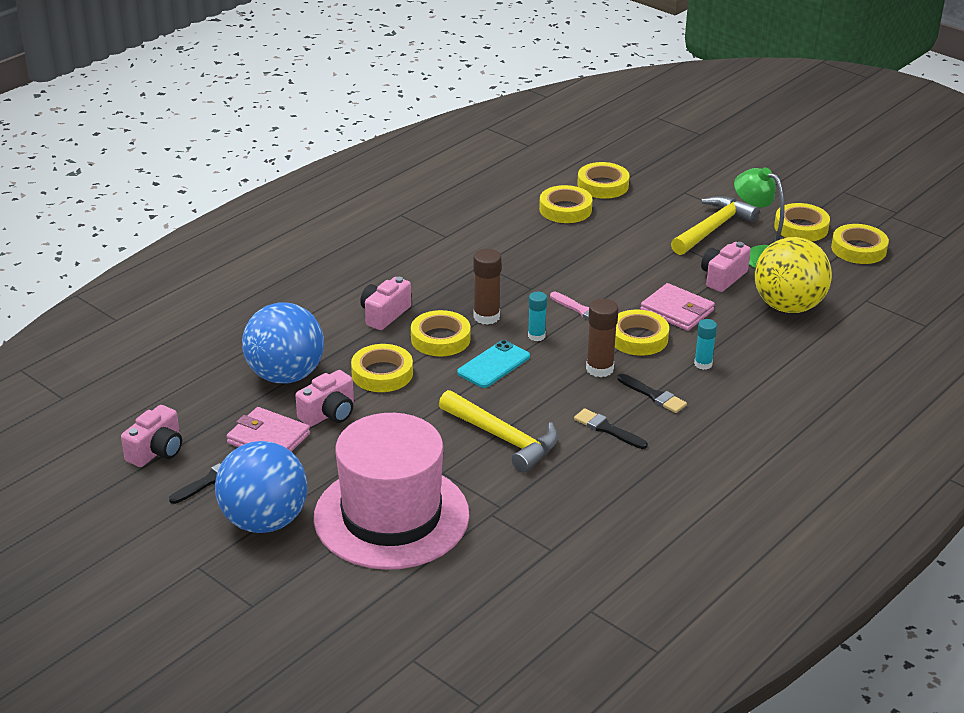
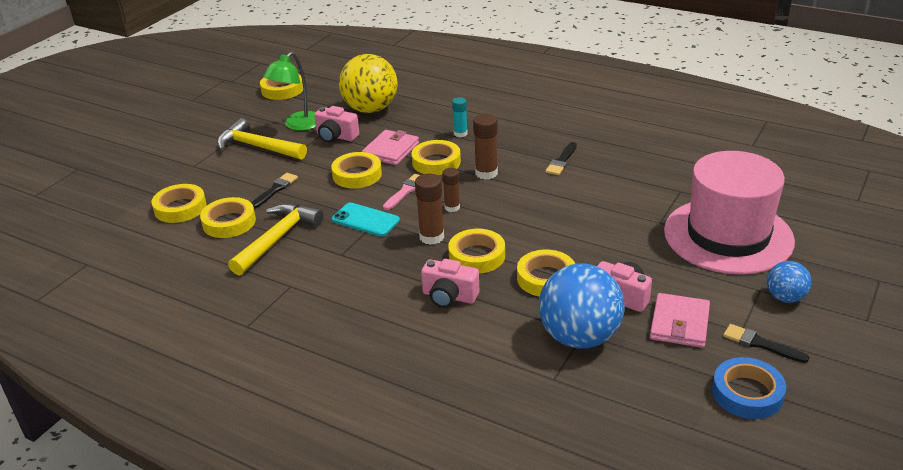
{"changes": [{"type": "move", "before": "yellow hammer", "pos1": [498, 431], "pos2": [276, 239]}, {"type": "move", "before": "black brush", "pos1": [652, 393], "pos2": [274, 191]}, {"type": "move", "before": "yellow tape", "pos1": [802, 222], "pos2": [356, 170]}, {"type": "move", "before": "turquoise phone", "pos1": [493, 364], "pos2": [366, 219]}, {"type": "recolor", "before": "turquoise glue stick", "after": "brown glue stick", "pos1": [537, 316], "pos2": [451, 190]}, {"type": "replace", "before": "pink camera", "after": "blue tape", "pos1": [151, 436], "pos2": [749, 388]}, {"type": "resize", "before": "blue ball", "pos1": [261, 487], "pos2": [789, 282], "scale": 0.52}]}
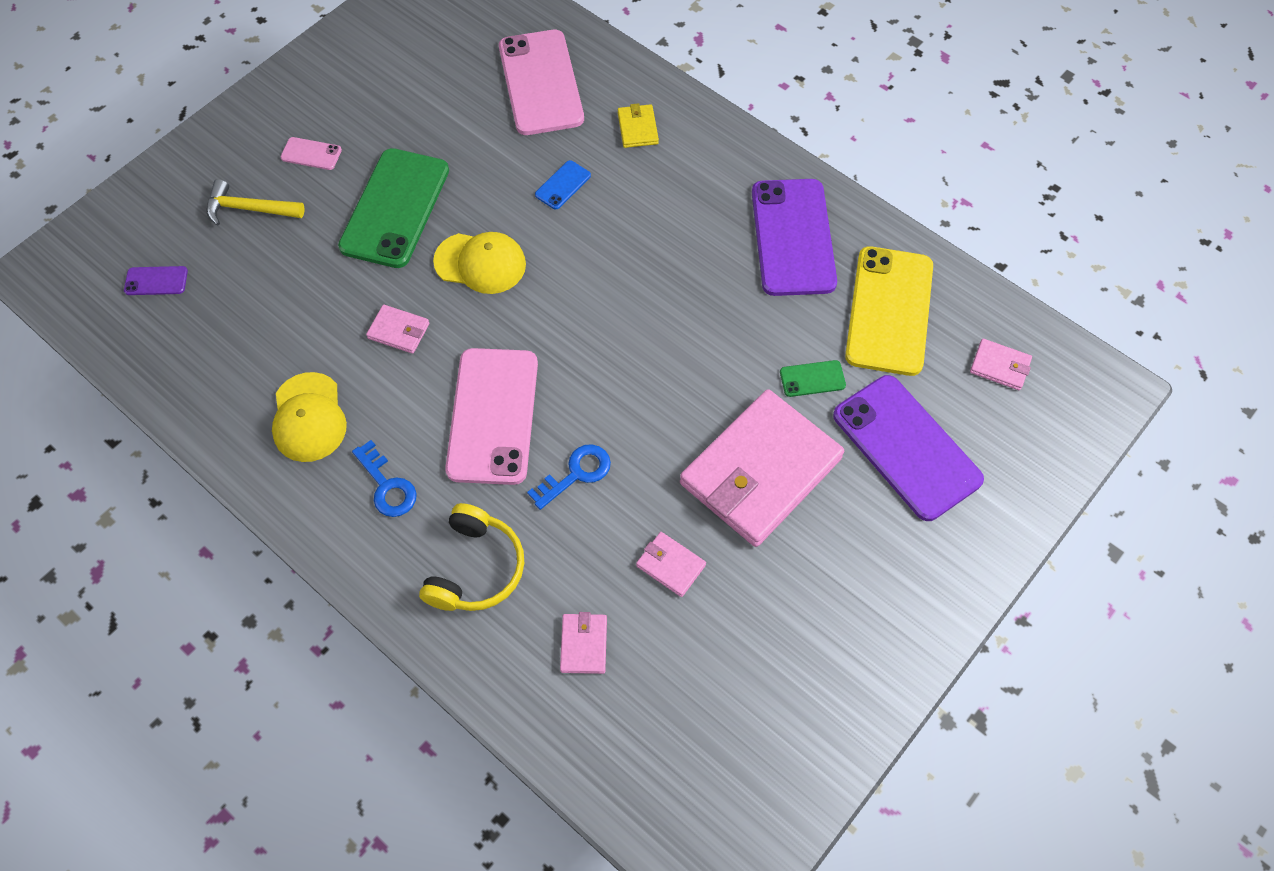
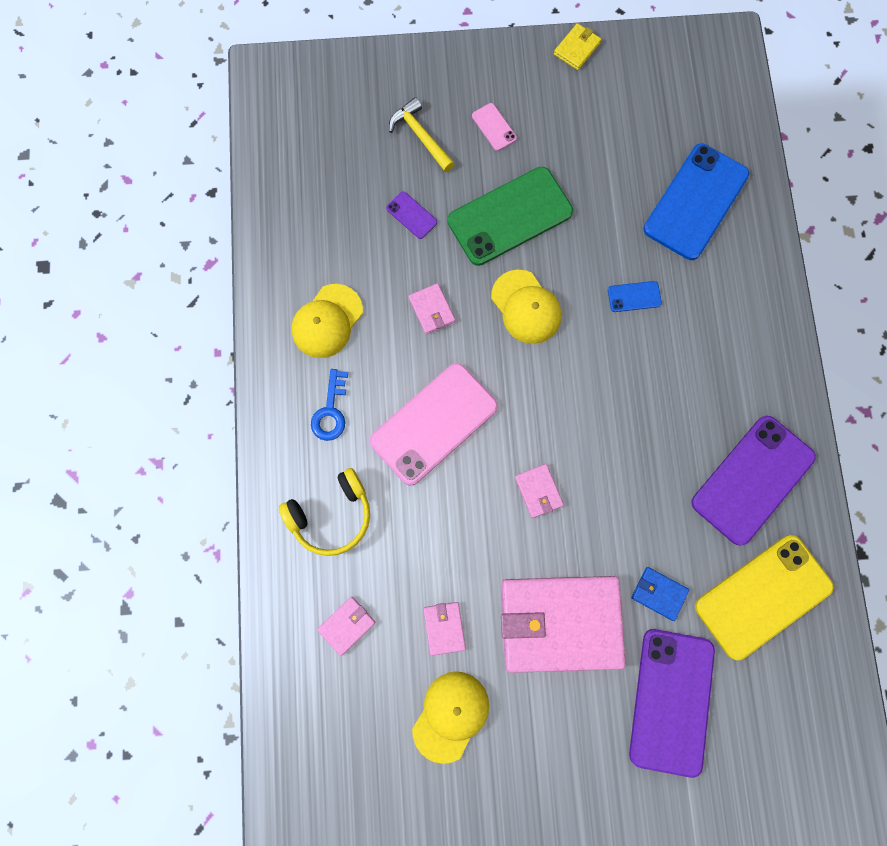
{"changes": [{"type": "move", "before": "purple phone", "pos1": [156, 280], "pos2": [411, 215]}, {"type": "insert", "after": "yellow cap", "pos2": [450, 717]}, {"type": "move", "before": "pink wallet", "pos1": [1001, 364], "pos2": [539, 491]}, {"type": "move", "before": "yellow wallet", "pos1": [638, 125], "pos2": [577, 46]}, {"type": "replace", "before": "green phone", "after": "blue wallet", "pos1": [813, 378], "pos2": [660, 594]}, {"type": "recolor", "before": "pink phone", "after": "blue phone", "pos1": [541, 82], "pos2": [696, 201]}, {"type": "delete", "before": "blue key", "pos1": [569, 477]}]}
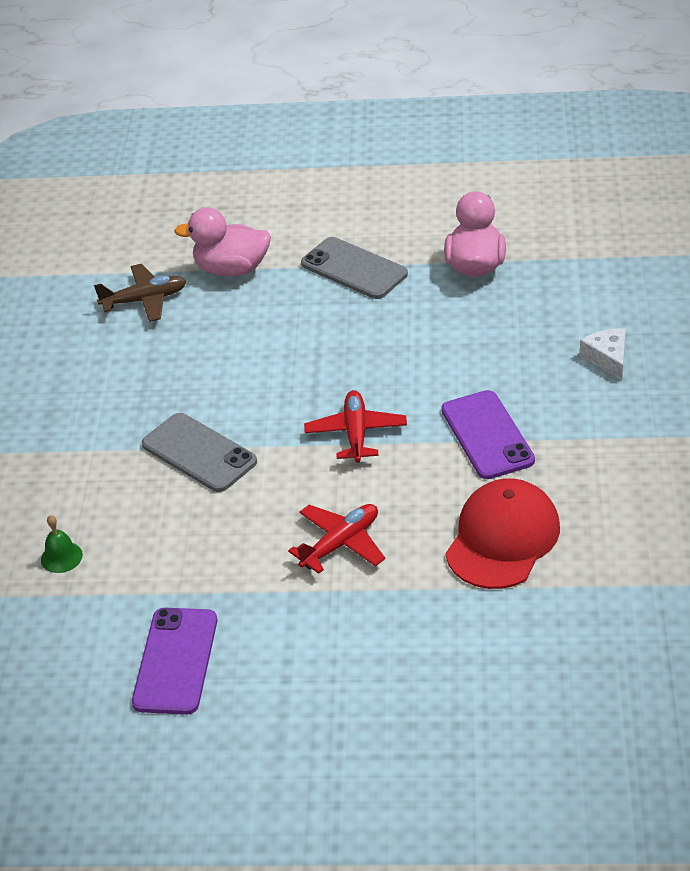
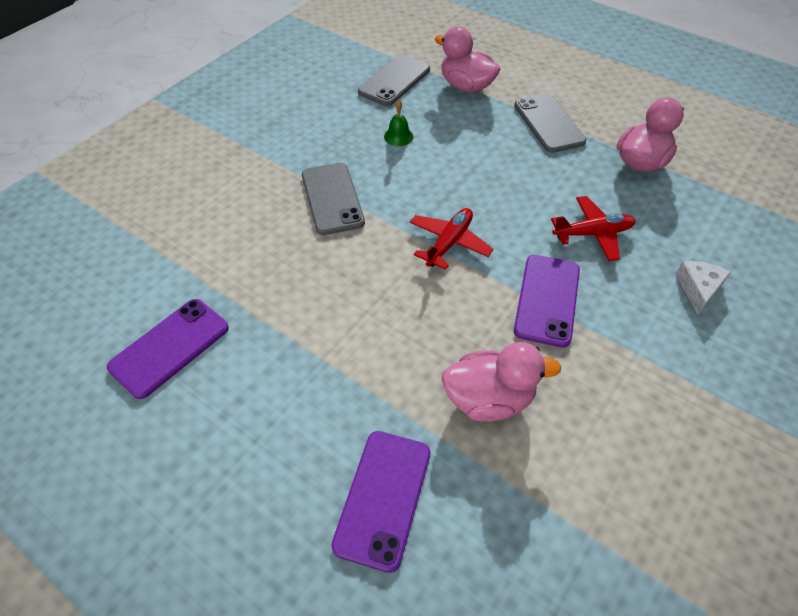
{"changes": [{"type": "insert", "after": "purple phone", "pos2": [381, 502]}, {"type": "replace", "before": "brown plane", "after": "grey phone", "pos1": [140, 293], "pos2": [394, 80]}, {"type": "move", "before": "green bell", "pos1": [62, 544], "pos2": [398, 122]}, {"type": "replace", "before": "red cap", "after": "pink duck", "pos1": [503, 533], "pos2": [501, 382]}, {"type": "move", "before": "red plane", "pos1": [336, 539], "pos2": [593, 228]}]}
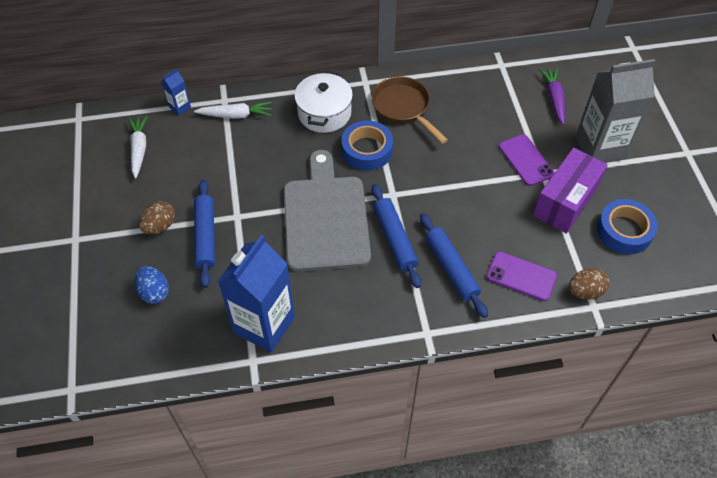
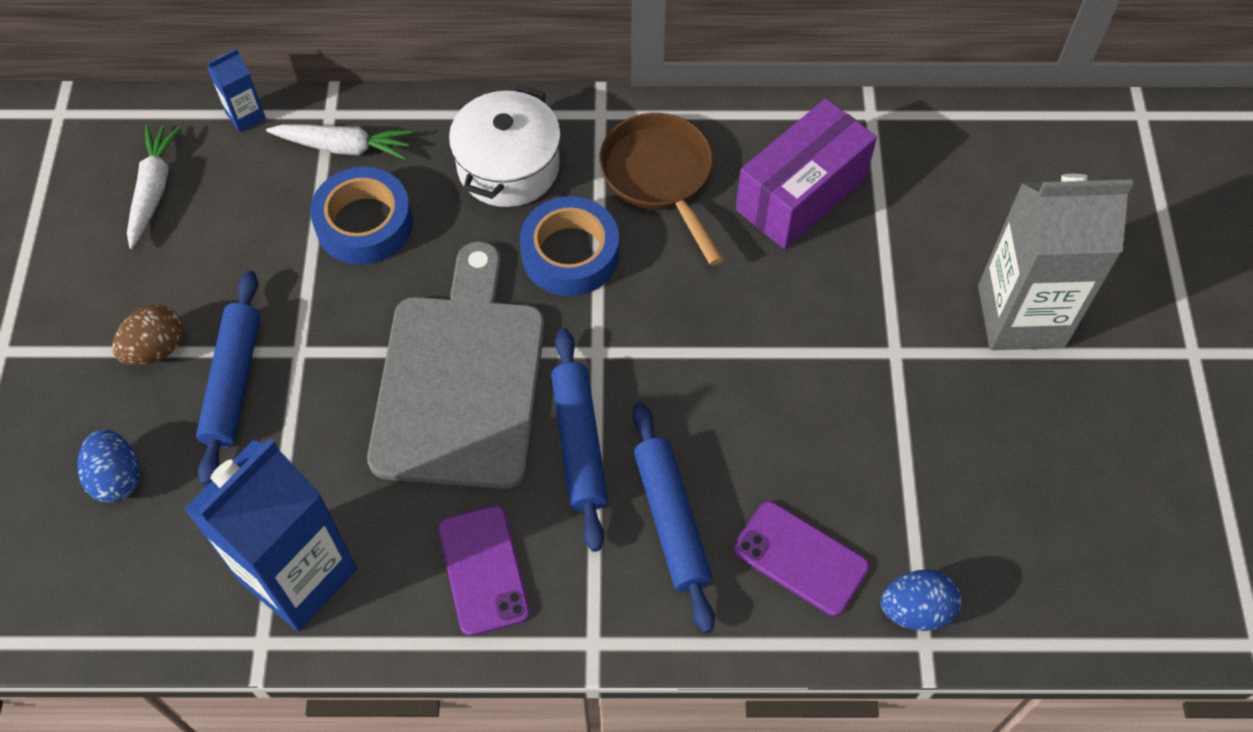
{"changes": [{"type": "move", "before": "blue tape", "pos1": [627, 226], "pos2": [361, 216]}, {"type": "move", "before": "purple phone", "pos1": [527, 160], "pos2": [484, 571]}, {"type": "move", "before": "purple box", "pos1": [570, 191], "pos2": [806, 173]}, {"type": "recolor", "before": "brown egg", "after": "blue egg", "pos1": [589, 283], "pos2": [921, 600]}, {"type": "delete", "before": "purple carrot", "pos1": [552, 96]}]}
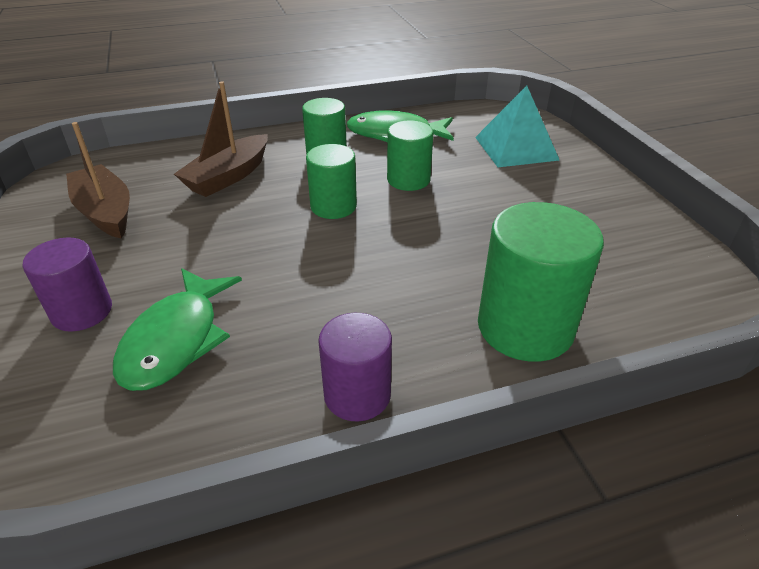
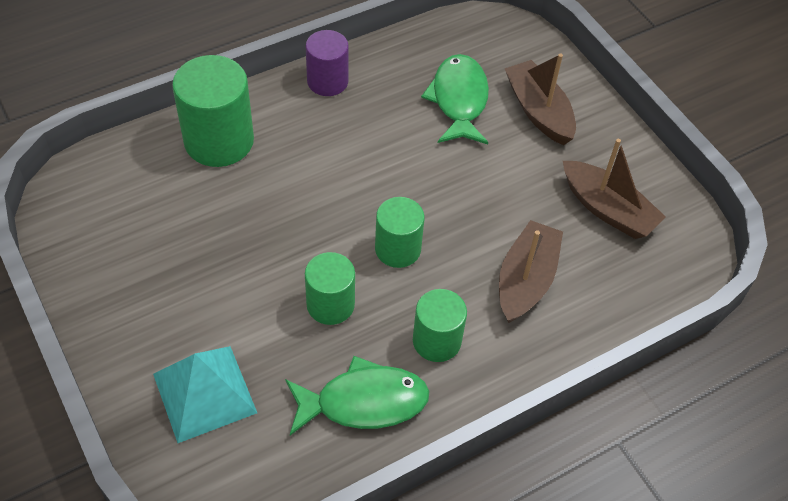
{"changes": [{"type": "replace", "before": "purple cylinder", "after": "brown boat", "pos1": [67, 285], "pos2": [540, 99]}]}
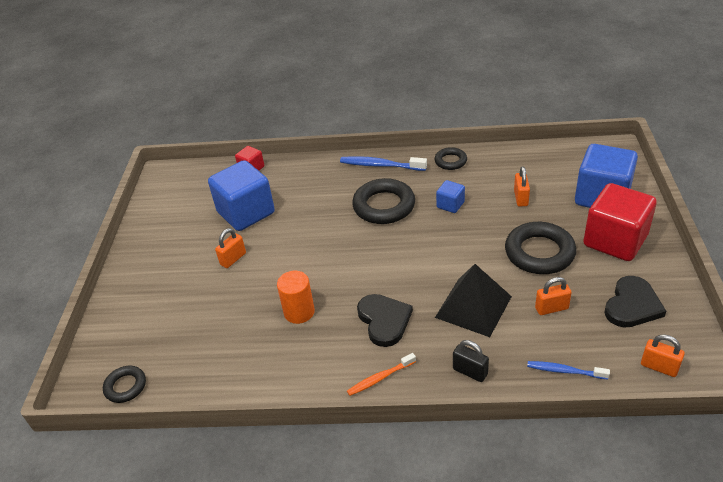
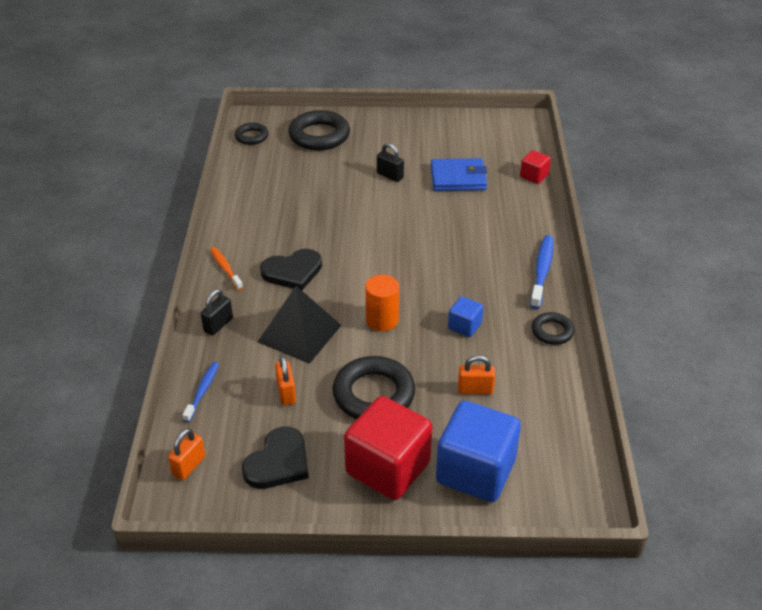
{"changes": [{"type": "rotate", "before": "black heart", "pos1": [635, 302], "pos2": [275, 458], "turn": -90}, {"type": "move", "before": "black ring", "pos1": [383, 201], "pos2": [319, 130]}, {"type": "move", "before": "orange cylinder", "pos1": [296, 297], "pos2": [382, 303]}, {"type": "recolor", "before": "orange padlock", "after": "black padlock", "pos1": [230, 248], "pos2": [390, 162]}, {"type": "replace", "before": "blue cube", "after": "blue wallet", "pos1": [241, 195], "pos2": [459, 174]}]}
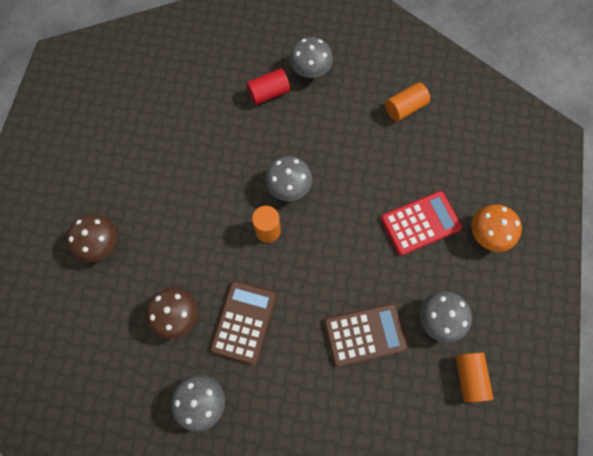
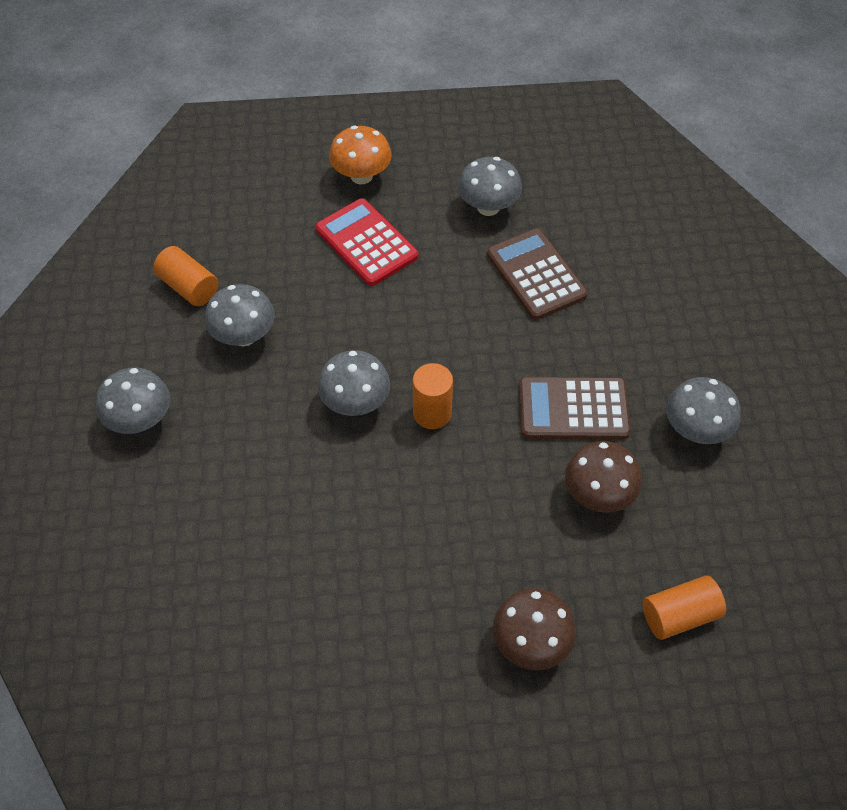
{"changes": [{"type": "insert", "after": "grey mushroom", "pos2": [240, 315]}, {"type": "move", "before": "orange cylinder", "pos1": [474, 377], "pos2": [684, 608]}, {"type": "delete", "before": "red cylinder", "pos1": [268, 87]}]}
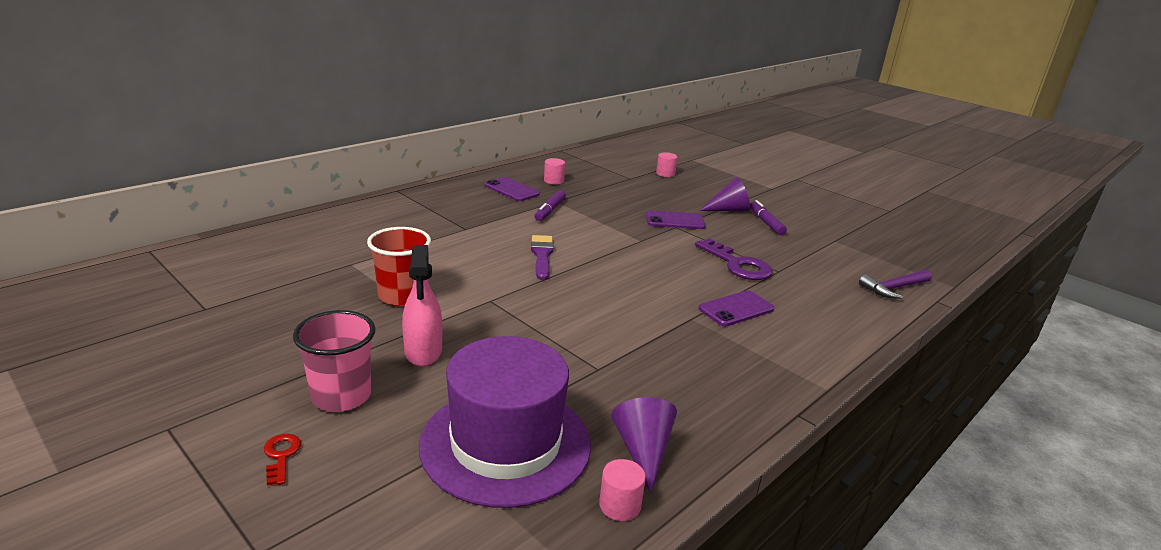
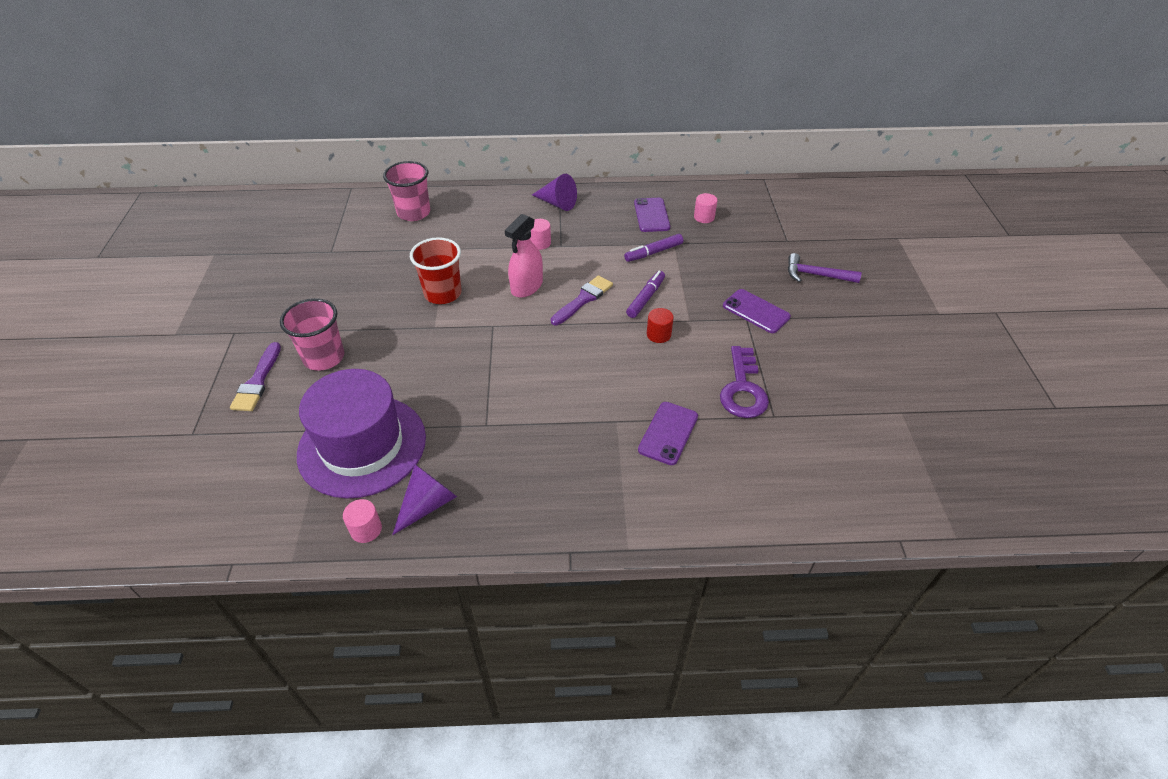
{"changes": [{"type": "replace", "before": "red key", "after": "purple brush", "pos1": [282, 459], "pos2": [255, 376]}, {"type": "insert", "after": "pink cup", "pos2": [406, 191]}, {"type": "move", "before": "pink spray bottle", "pos1": [422, 305], "pos2": [524, 256]}, {"type": "move", "before": "pink cylinder", "pos1": [667, 164], "pos2": [540, 234]}, {"type": "move", "before": "purple cone", "pos1": [724, 194], "pos2": [554, 192]}, {"type": "move", "before": "purple marker", "pos1": [768, 217], "pos2": [645, 294]}, {"type": "rotate", "before": "purple phone", "pos1": [736, 308], "pos2": [668, 433], "turn": -75}, {"type": "insert", "after": "red cylinder", "pos2": [660, 325]}, {"type": "move", "before": "purple hammer", "pos1": [895, 284], "pos2": [825, 268]}]}
